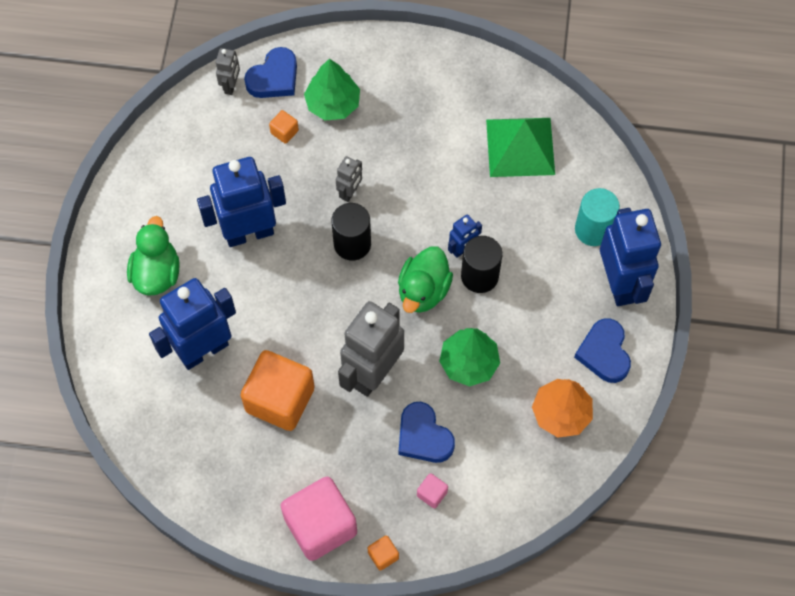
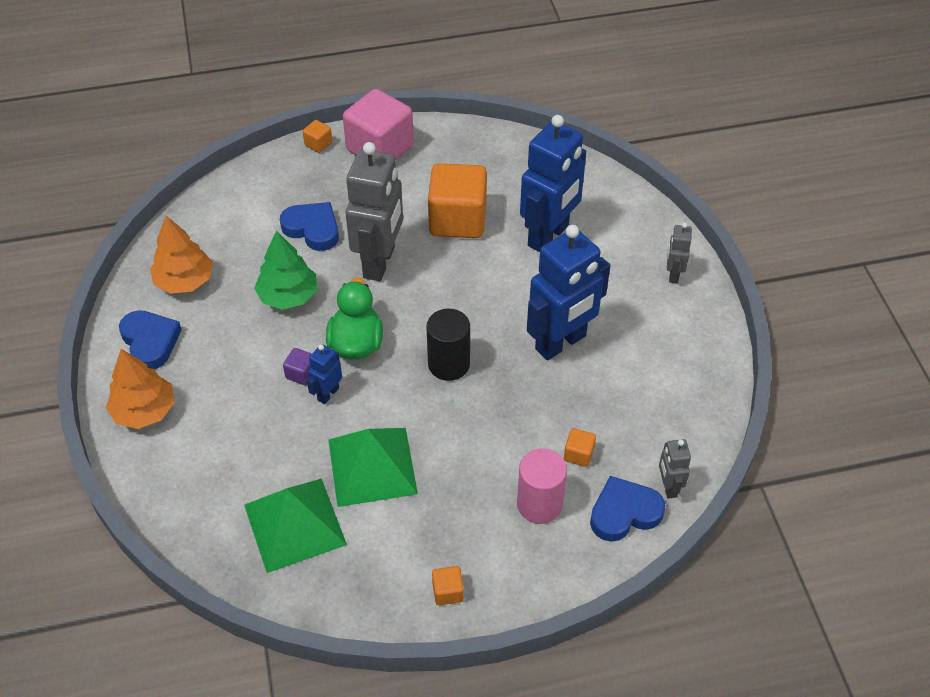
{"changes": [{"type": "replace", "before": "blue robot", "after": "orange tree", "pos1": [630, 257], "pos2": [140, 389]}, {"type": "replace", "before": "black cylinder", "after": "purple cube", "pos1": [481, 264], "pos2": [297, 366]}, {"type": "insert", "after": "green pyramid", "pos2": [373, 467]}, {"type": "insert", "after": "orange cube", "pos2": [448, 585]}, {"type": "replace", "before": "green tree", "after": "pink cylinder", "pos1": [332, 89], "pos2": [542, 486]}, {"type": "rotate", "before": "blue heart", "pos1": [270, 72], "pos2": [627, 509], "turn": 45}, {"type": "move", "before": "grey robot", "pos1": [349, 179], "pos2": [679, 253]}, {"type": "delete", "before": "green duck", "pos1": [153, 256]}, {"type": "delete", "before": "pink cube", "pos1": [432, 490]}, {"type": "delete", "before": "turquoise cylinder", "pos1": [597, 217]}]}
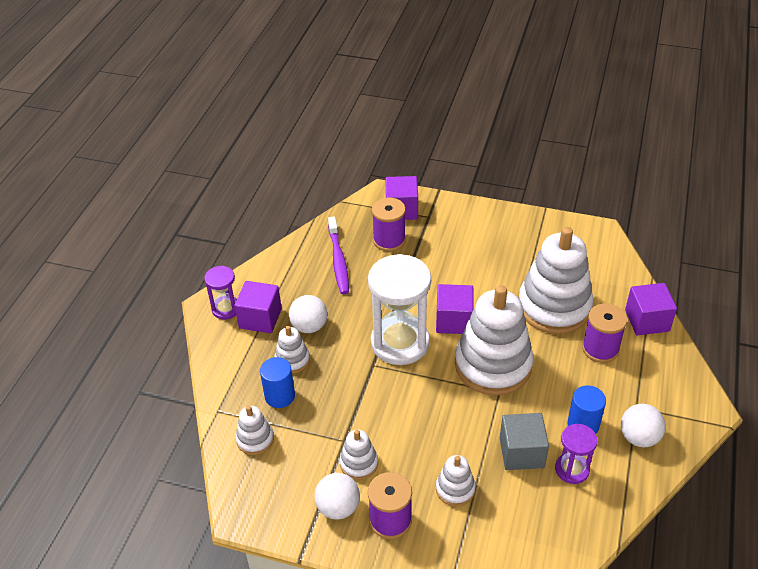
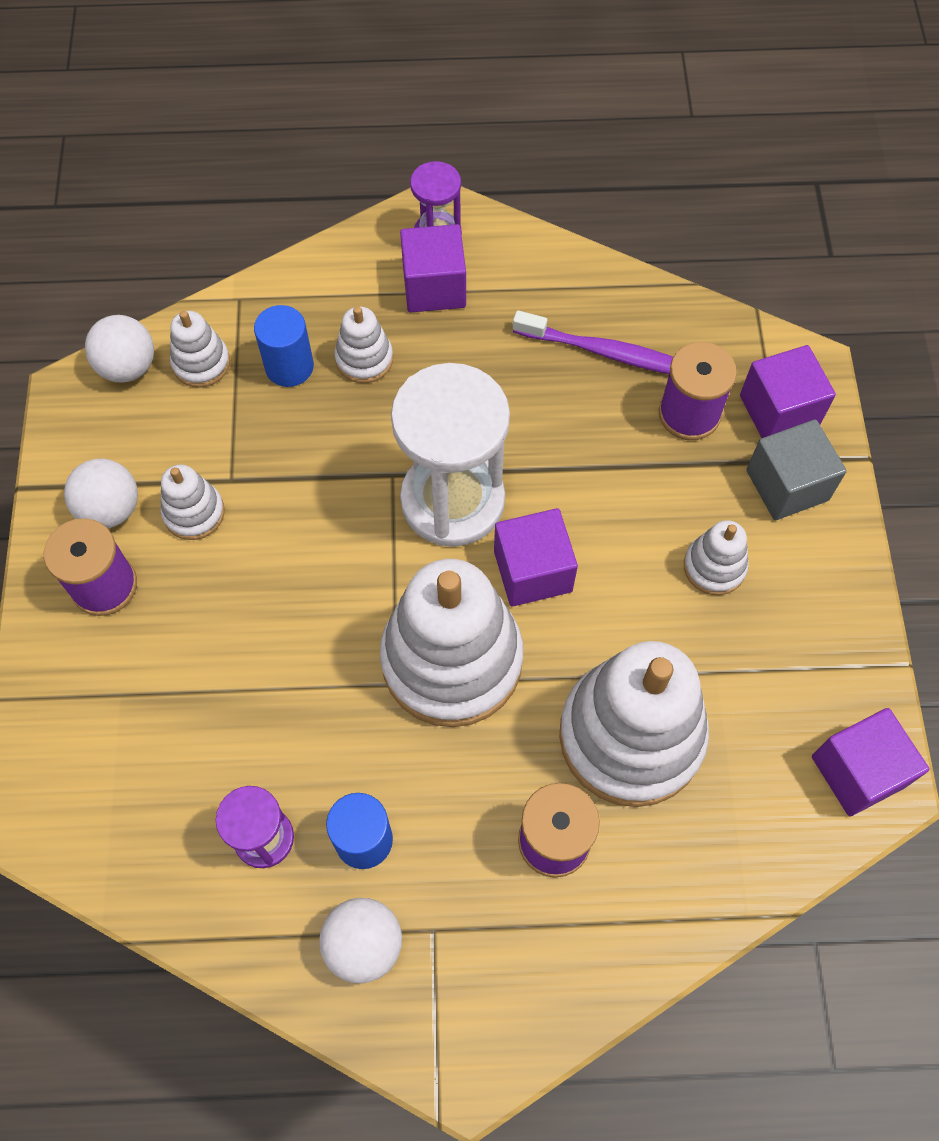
{"changes": [{"type": "move", "before": "white ball", "pos1": [308, 314], "pos2": [119, 348]}, {"type": "rotate", "before": "purple toothbrush", "pos1": [338, 255], "pos2": [593, 342], "turn": -135}, {"type": "move", "before": "white stacking toy", "pos1": [456, 480], "pos2": [716, 557]}, {"type": "move", "before": "grey cube", "pos1": [524, 441], "pos2": [796, 469]}, {"type": "move", "before": "purple cube", "pos1": [651, 309], "pos2": [870, 762]}]}
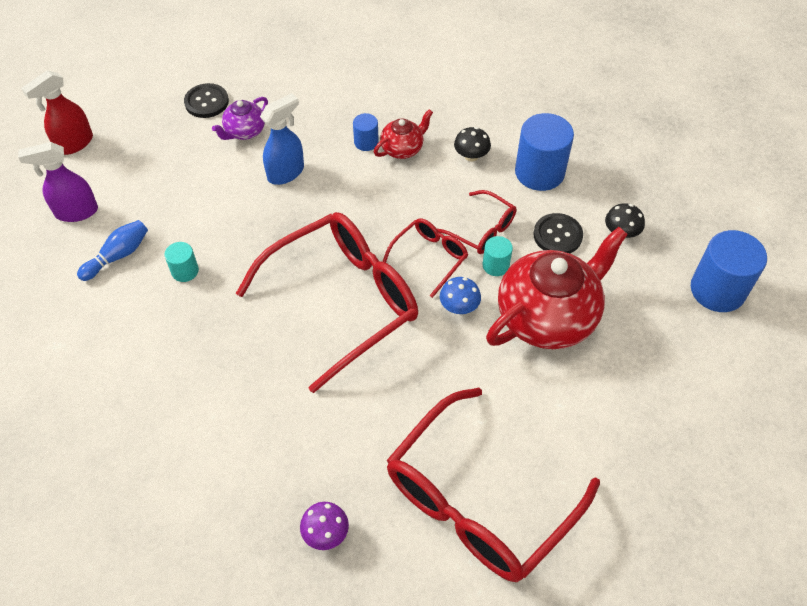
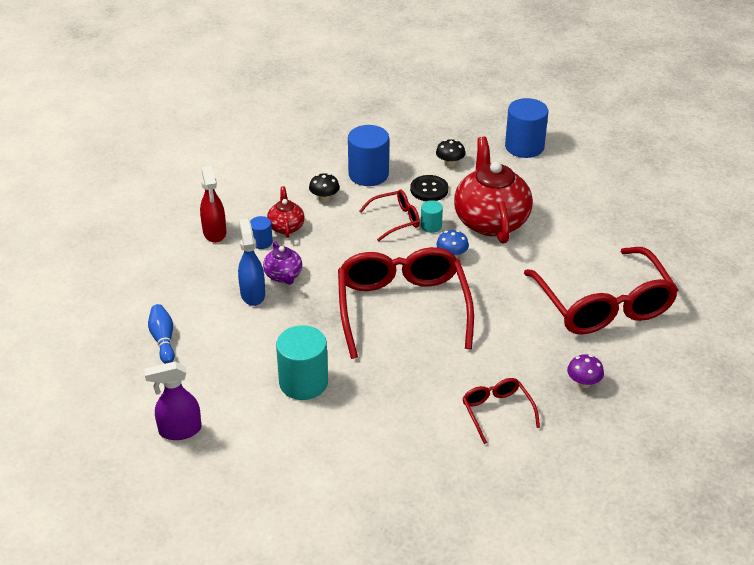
{"changes": [{"type": "rotate", "before": "purple spray bottle", "pos1": [58, 182], "pos2": [172, 400], "turn": 60}, {"type": "move", "before": "blue bowling pin", "pos1": [112, 250], "pos2": [161, 334]}, {"type": "move", "before": "red spray bottle", "pos1": [57, 112], "pos2": [213, 204]}, {"type": "move", "before": "purple teapot", "pos1": [240, 118], "pos2": [282, 263]}, {"type": "resize", "before": "turquoise cylinder", "pos1": [182, 262], "pos2": [302, 362], "scale": 1.99}, {"type": "move", "before": "red glasses", "pos1": [425, 258], "pos2": [501, 411]}, {"type": "delete", "before": "black button", "pos1": [206, 100]}]}
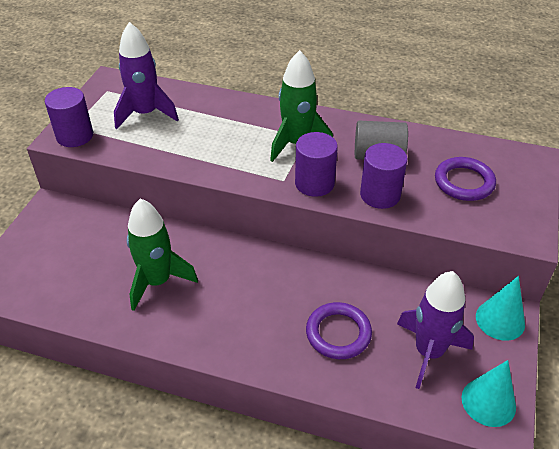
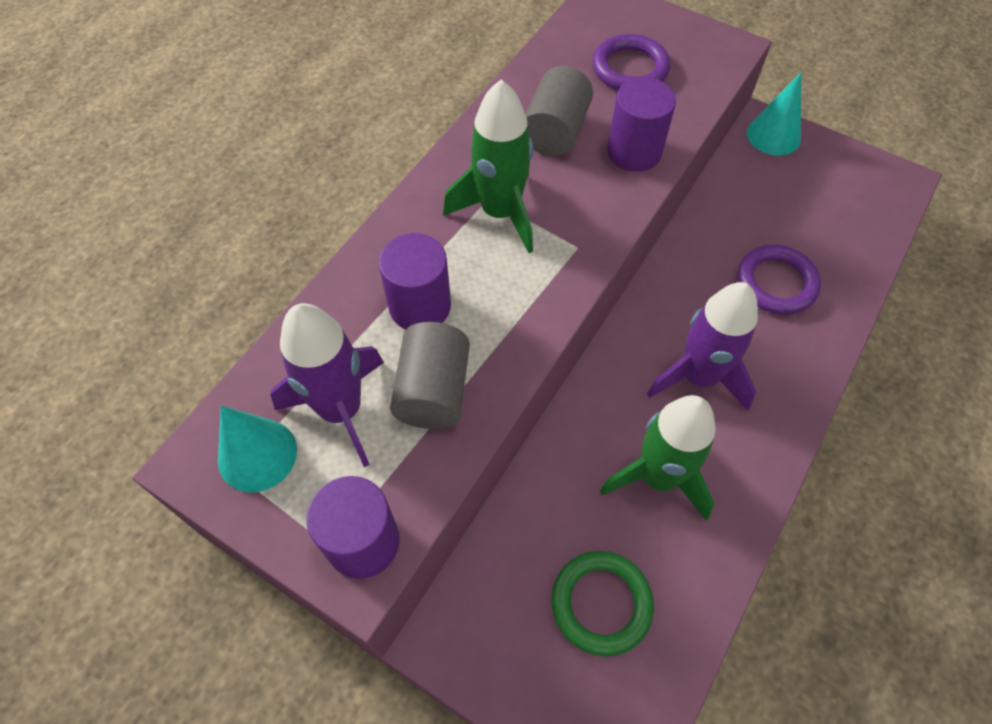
{"changes": [{"type": "move", "before": "turquoise cone", "pos1": [489, 393], "pos2": [257, 449]}, {"type": "move", "before": "purple cylinder", "pos1": [316, 164], "pos2": [415, 281]}, {"type": "insert", "after": "grey cylinder", "pos2": [430, 375]}, {"type": "insert", "after": "green ring", "pos2": [602, 603]}, {"type": "move", "before": "purple rocket", "pos1": [435, 330], "pos2": [702, 346]}]}
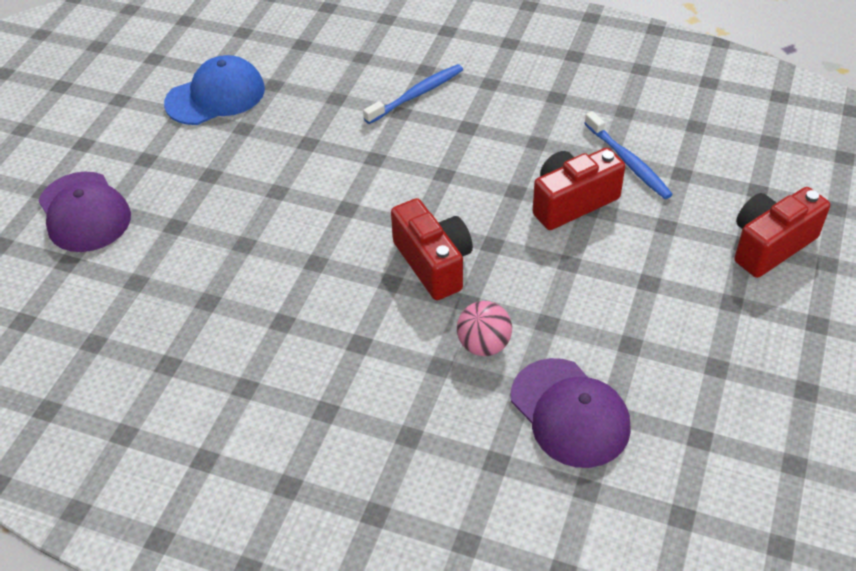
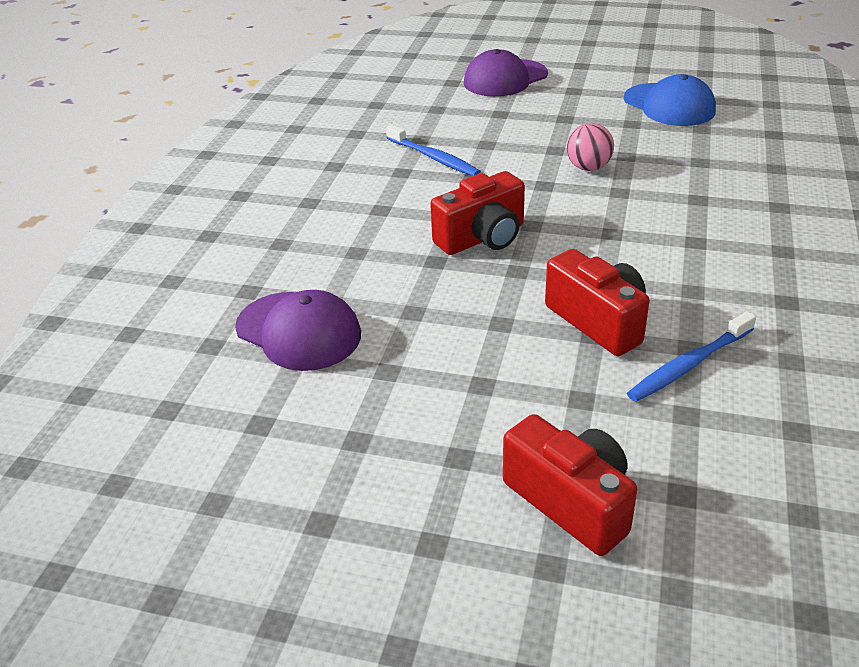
{"changes": [{"type": "rotate", "before": "purple cap", "pos1": [571, 413], "pos2": [298, 330], "turn": -105}, {"type": "move", "before": "blue toothbrush", "pos1": [413, 94], "pos2": [433, 150]}, {"type": "move", "before": "pink ball", "pos1": [484, 328], "pos2": [590, 147]}]}
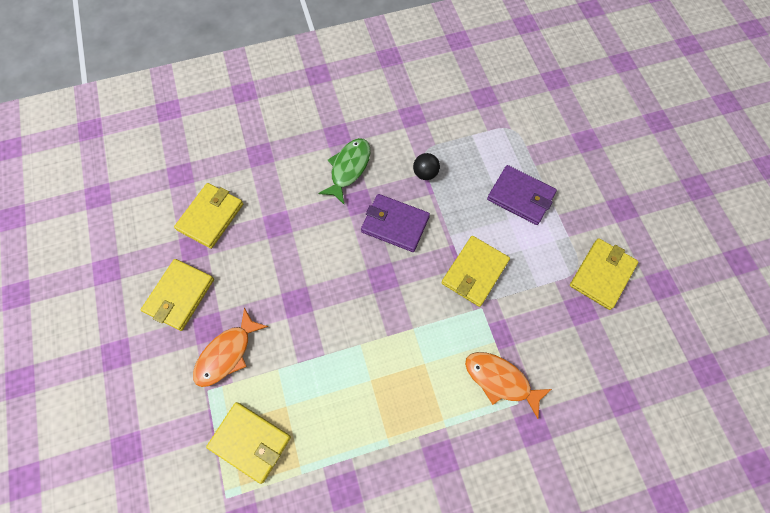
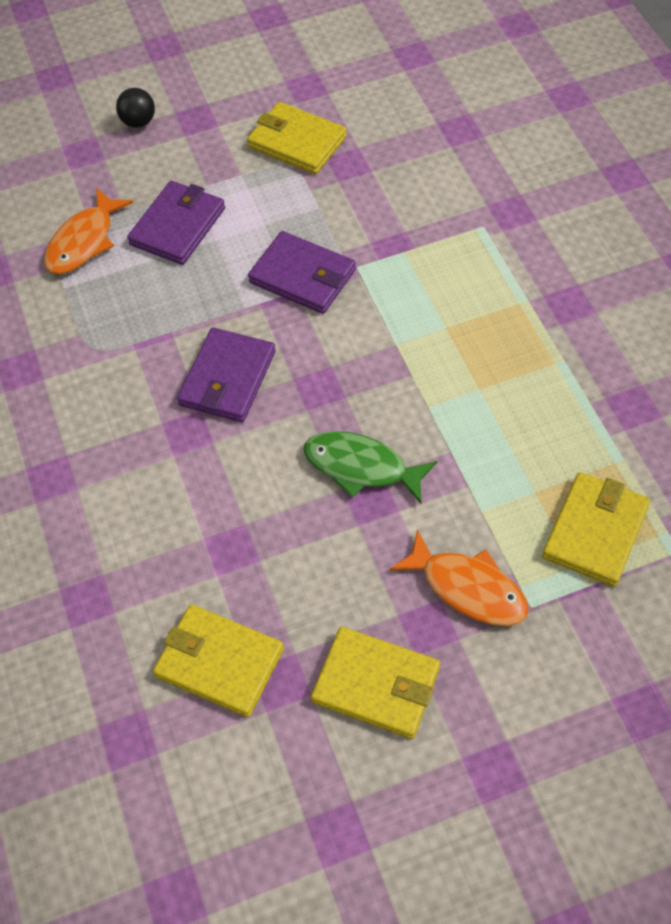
{"changes": [{"type": "move", "before": "orange fish", "pos1": [508, 385], "pos2": [88, 231]}, {"type": "move", "before": "black ball", "pos1": [426, 166], "pos2": [135, 108]}, {"type": "recolor", "before": "yellow wallet", "after": "purple wallet", "pos1": [475, 271], "pos2": [302, 272]}, {"type": "move", "before": "green fish", "pos1": [344, 171], "pos2": [370, 467]}]}
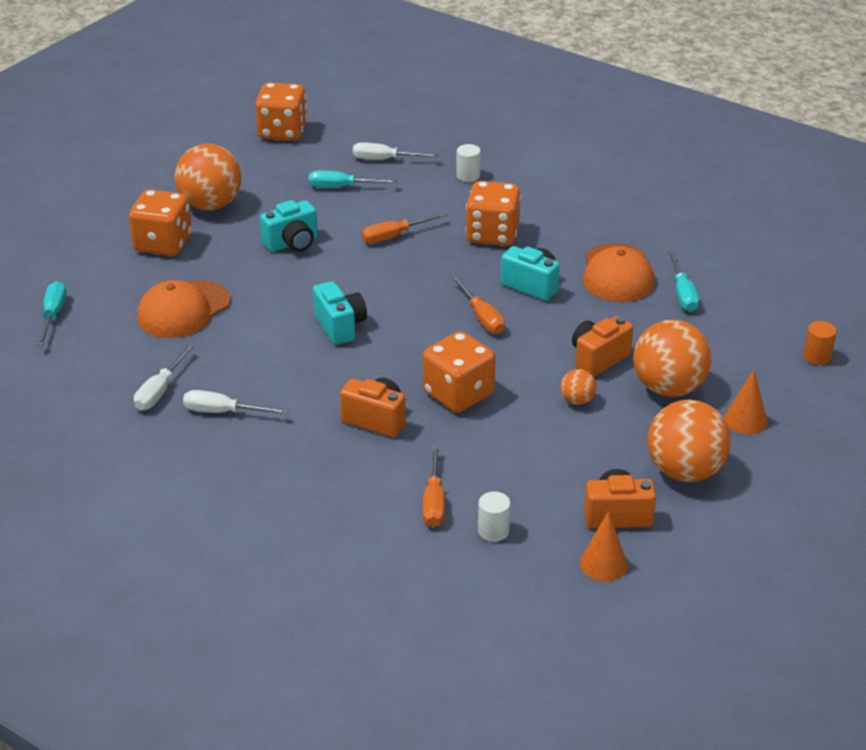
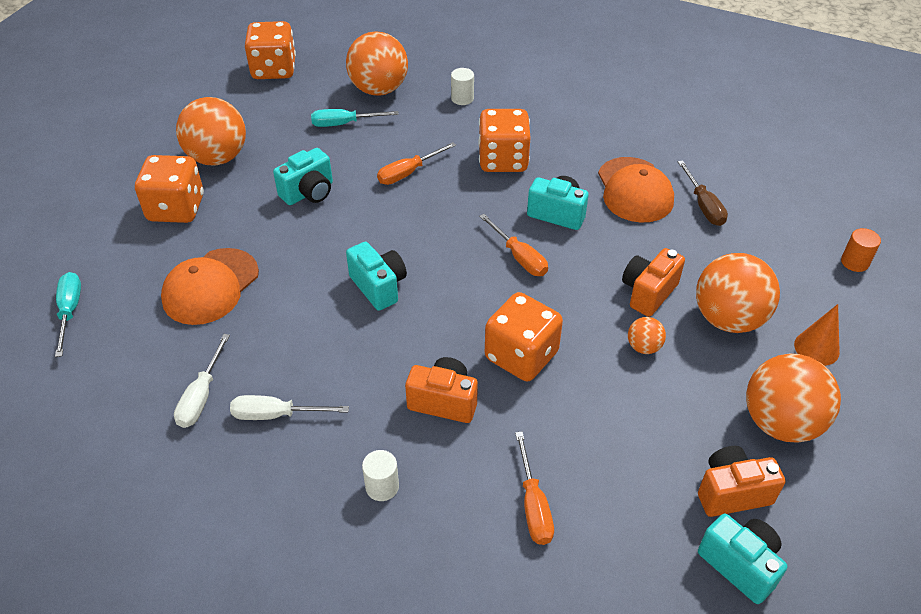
{"changes": [{"type": "replace", "before": "white screwdriver", "after": "orange ball", "pos1": [396, 151], "pos2": [377, 64]}, {"type": "move", "before": "white cylinder", "pos1": [494, 517], "pos2": [380, 475]}, {"type": "recolor", "before": "turquoise screwdriver", "after": "brown screwdriver", "pos1": [683, 281], "pos2": [703, 193]}, {"type": "replace", "before": "orange cone", "after": "turquoise camera", "pos1": [603, 546], "pos2": [742, 559]}]}
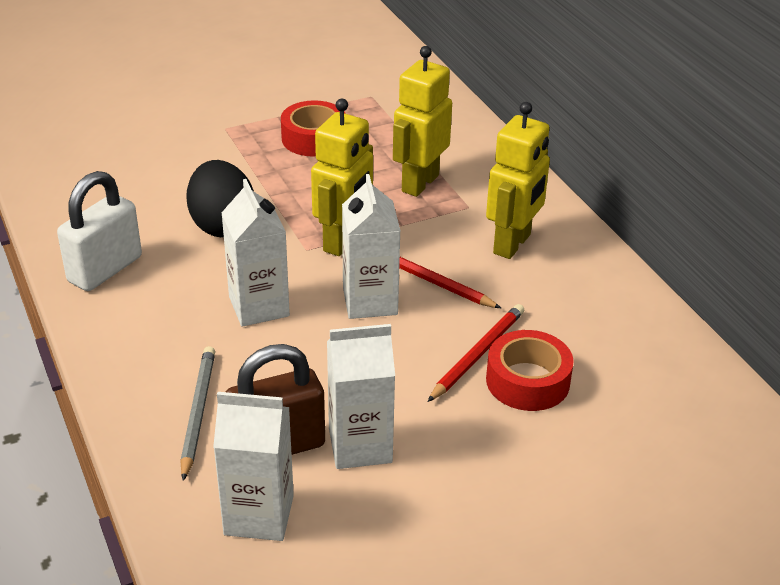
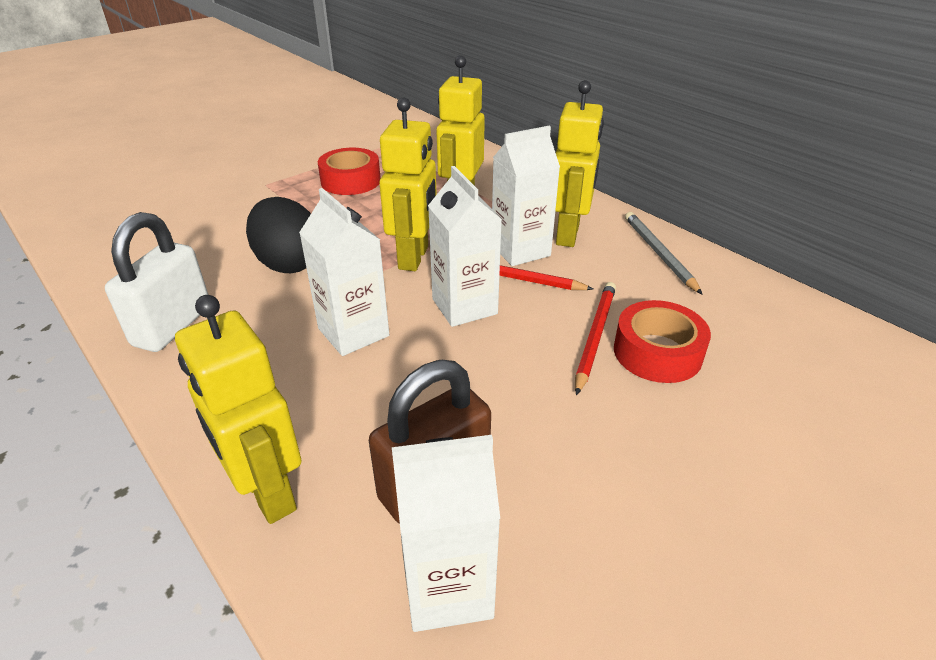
{"changes": [{"type": "insert", "after": "yellow robot", "pos2": [238, 409]}, {"type": "move", "before": "white carton", "pos1": [361, 396], "pos2": [526, 196]}, {"type": "move", "before": "grey pencil", "pos1": [198, 413], "pos2": [664, 253]}]}
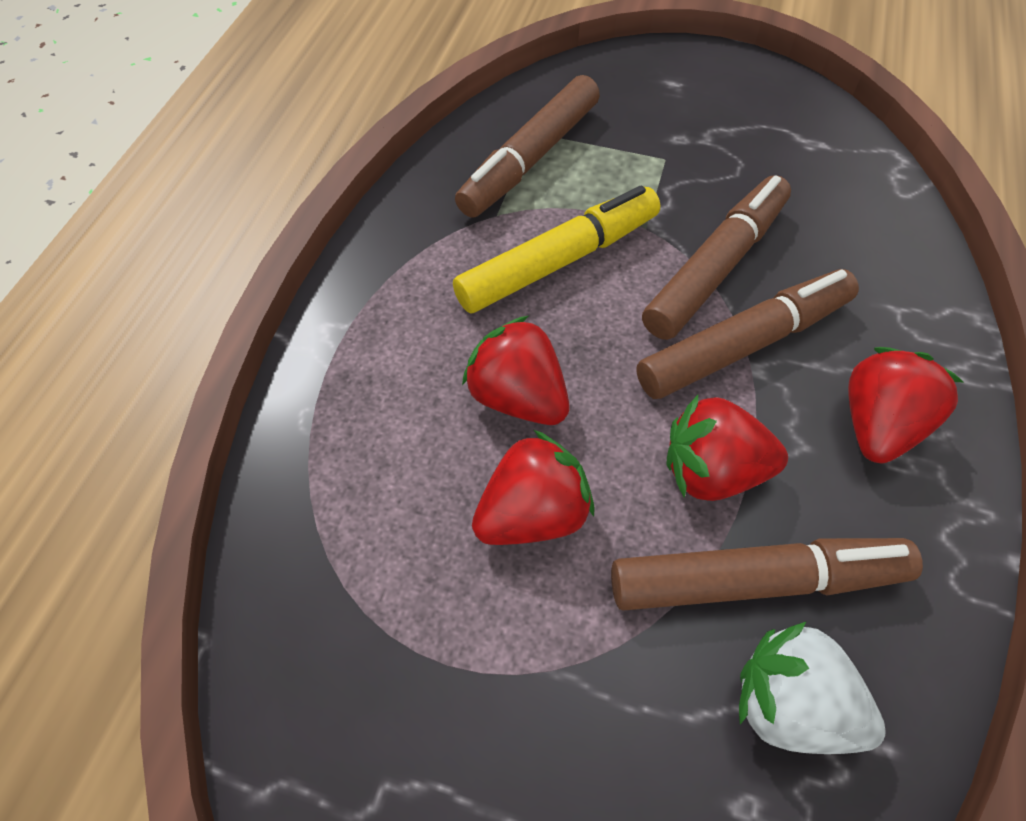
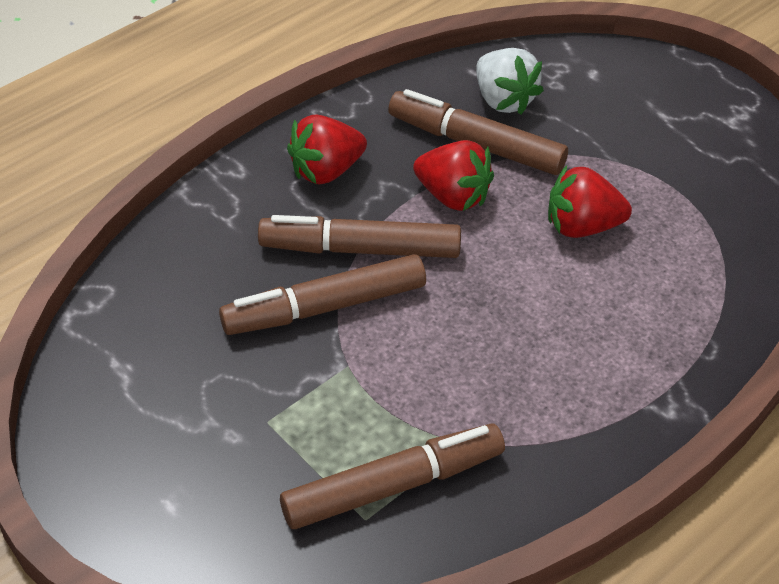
{"changes": [{"type": "delete", "before": "yellow marker", "pos1": [556, 249]}, {"type": "delete", "before": "red strawberry", "pos1": [515, 370]}]}
